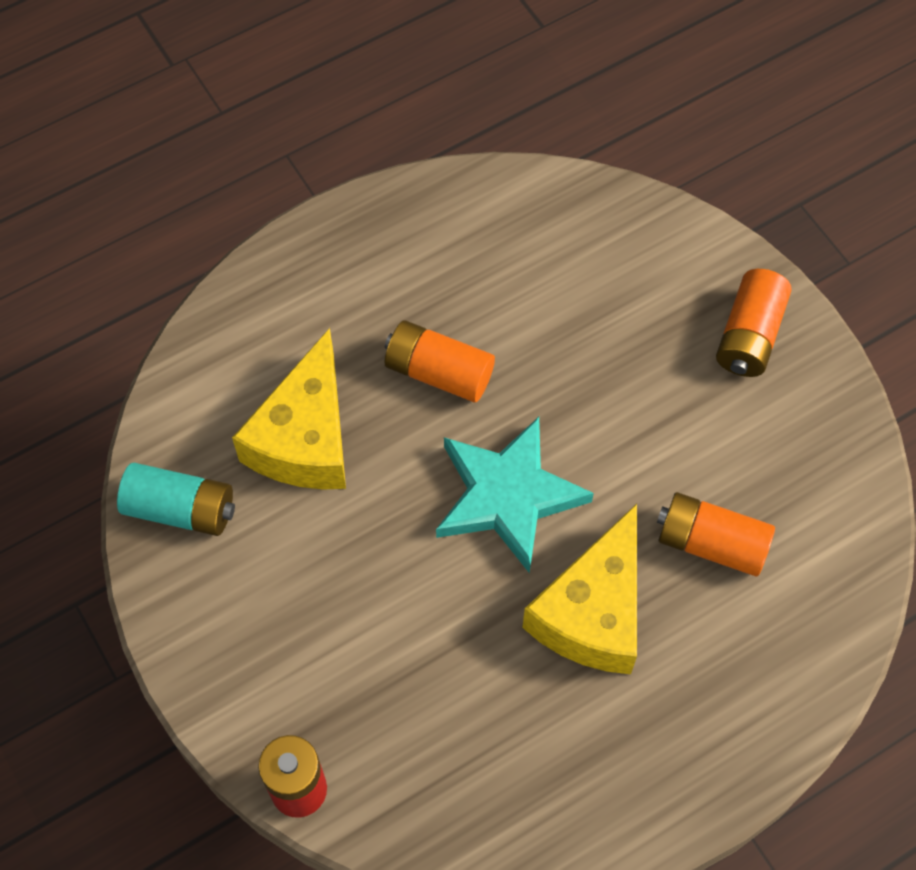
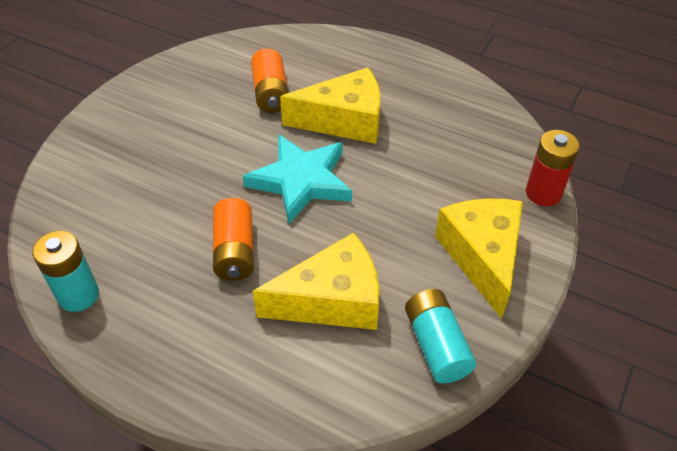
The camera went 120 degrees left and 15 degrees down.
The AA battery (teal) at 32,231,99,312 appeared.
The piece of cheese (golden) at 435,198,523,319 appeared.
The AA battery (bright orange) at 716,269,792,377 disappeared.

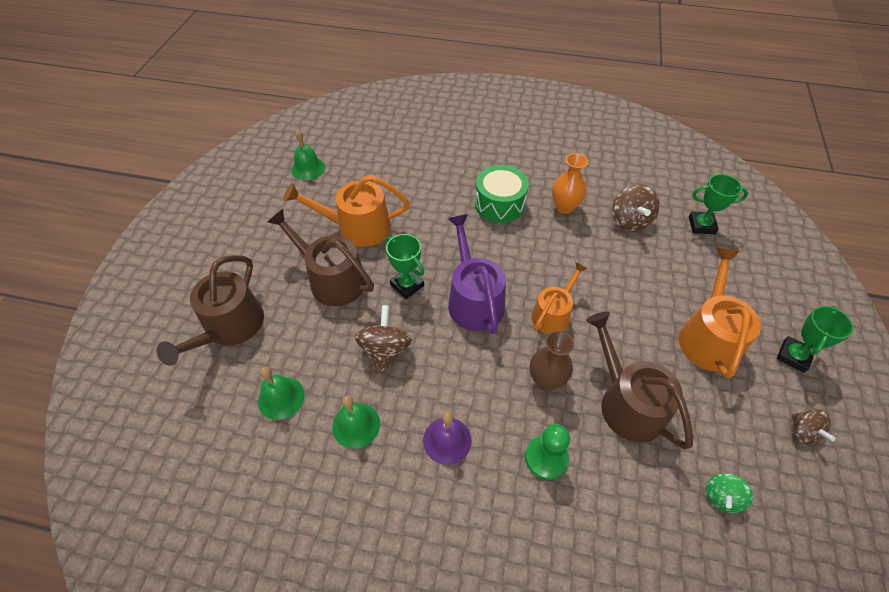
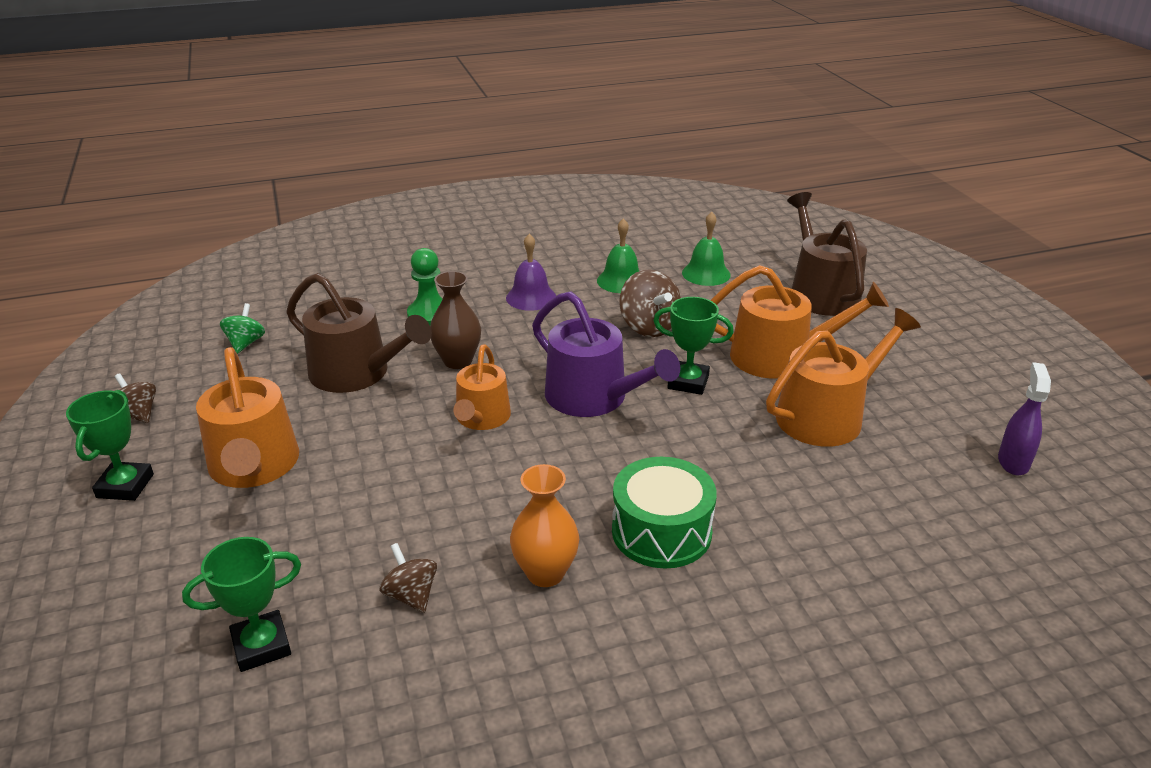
The camera went 150 degrees right and 20 degrees down.
The whirligig (brown) at 612,184,660,232 changed to 0.63 times the size.
The watering pot (brown) at 268,209,374,306 became the watering pot (bright orange) at 710,265,889,379.
The hand bell (green) at 291,129,325,181 was replaced by the sprayer (royal purple) at 998,362,1051,475.

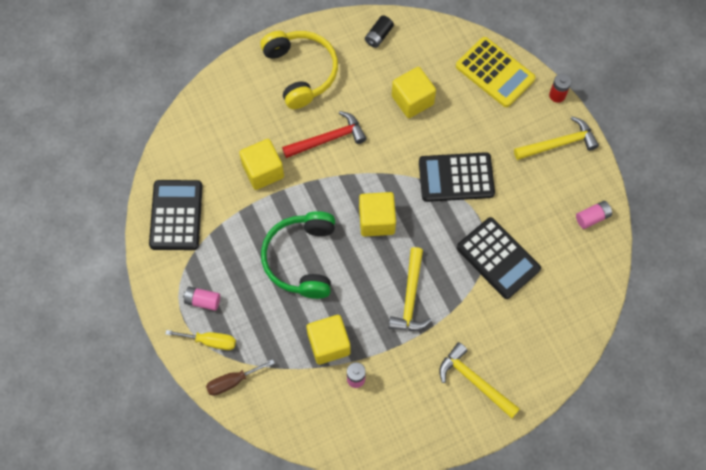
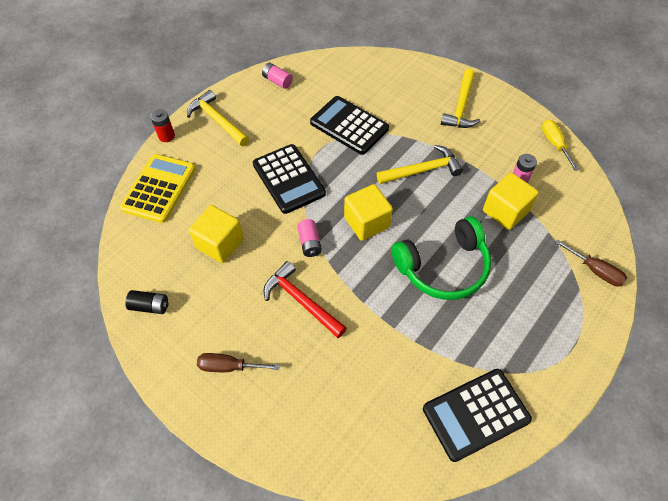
The camera went 115 degrees left and 10 degrees down.
The headphones (golden) at 260,31,338,109 was replaced by the screwdriver (brown) at 197,353,280,372.
The AA battery (rose-pink) moved from 183,287,220,311 to 297,219,322,257.
The calculator (jet-black) at 457,217,541,299 turned 75 degrees counterclockwise.
The screwdriver (golden) moved from 165,330,236,350 to 542,119,579,171.
The block (golden) at 239,139,284,190 disappeared.

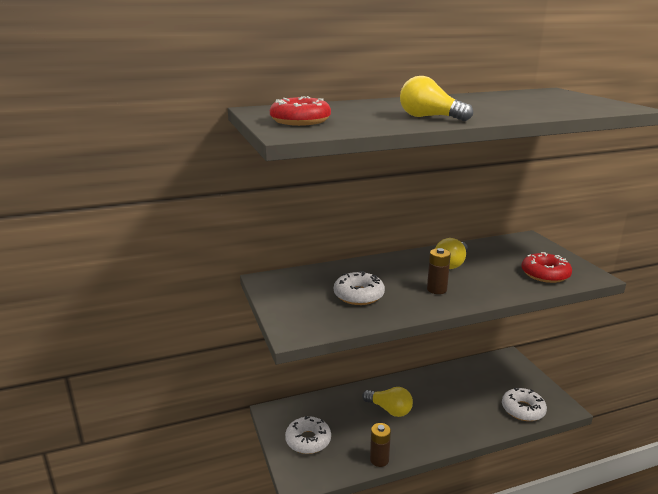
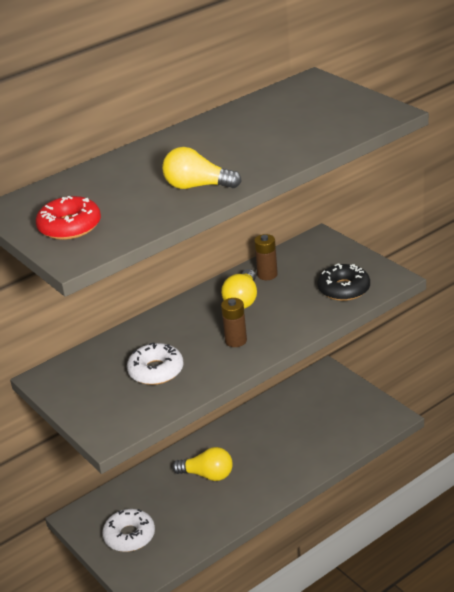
The camera went 15 degrees left and 10 degrees up.
The AA battery (brown) moved from 370,423,391,467 to 254,234,278,280.
The doughnut (scarlet) at 521,252,572,283 became the doughnut (jet-black) at 317,264,370,301.
The doughnut (snow-white) at 502,388,547,421 disappeared.

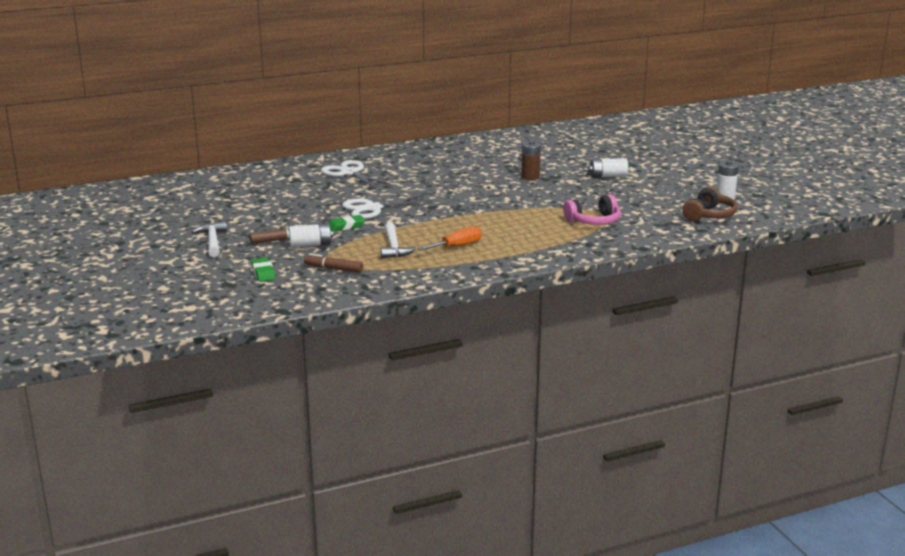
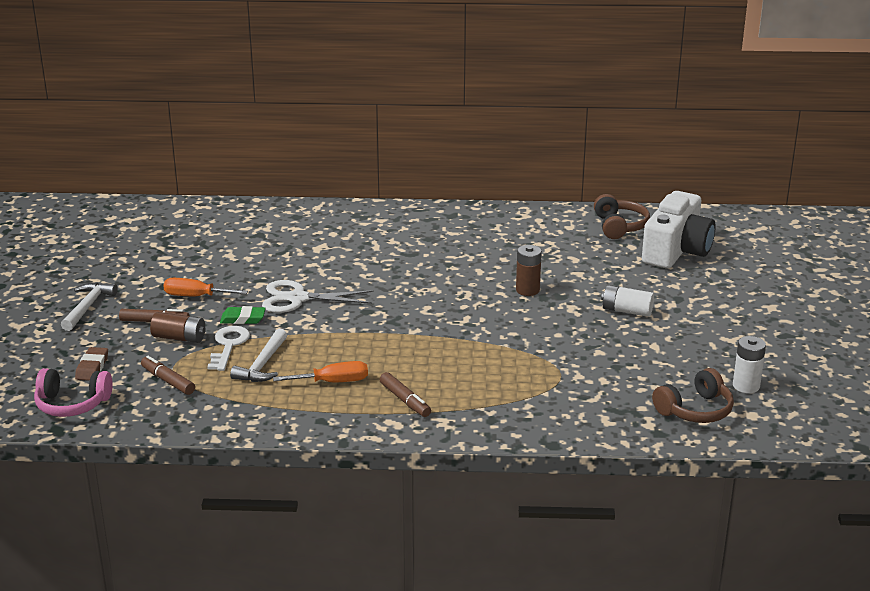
The camera went 25 degrees right and 5 degrees up.
The headphones (rose-pink) moved from 563,194,621,225 to 34,368,113,417.
The pencil eraser (green) at 251,258,276,282 became the pencil eraser (brown) at 75,347,108,381.
The AA battery (snow-white) at 289,224,333,248 became the AA battery (brown) at 150,312,206,343.
The screwdriver (bright orange) at 163,278,248,296 appeared.
The door key (snow-white) at 207,326,250,371 appeared.
The marker (brown) at 379,372,431,417 appeared.
The headphones (brown) at 594,194,650,239 appeared.
The photo camera (snow-white) at 642,191,716,268 appeared.
The pair of scissors (snow-white) at 321,160,392,189 disappeared.

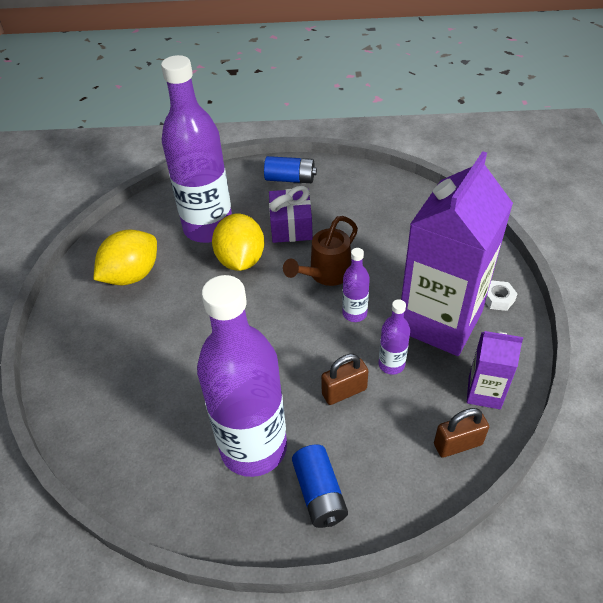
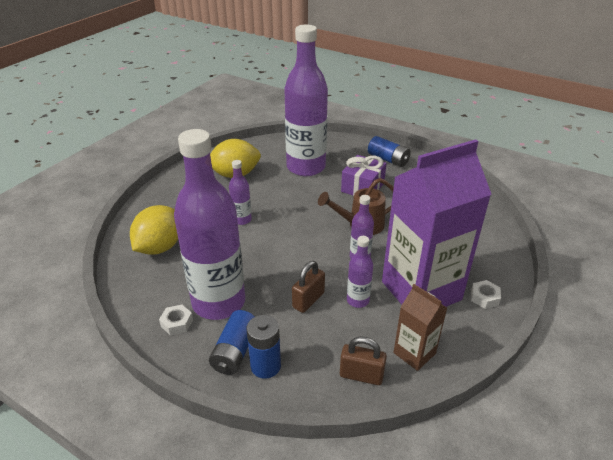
The camera went 30 degrees right and 10 degrees down.
The lemon (golden) moved from 212,214,264,271 to 130,205,178,255.
The hex nut (snow-white) at 159,305,193,335 appeared.
The bottle (royal purple) at 229,160,252,225 appeared.
The AA battery (cobalt) at 247,315,281,379 appeared.
The padlock (brown) at 321,354,368,405 turned 60 degrees counterclockwise.
The carton (royal purple) at 467,331,523,409 became the carton (brown) at 393,284,447,371.

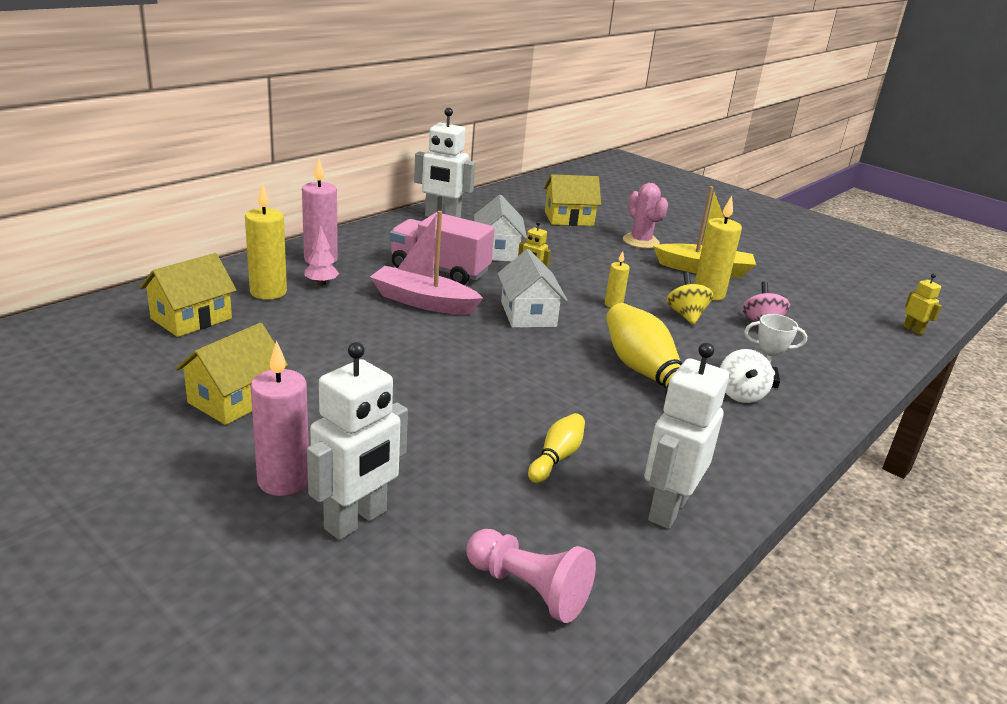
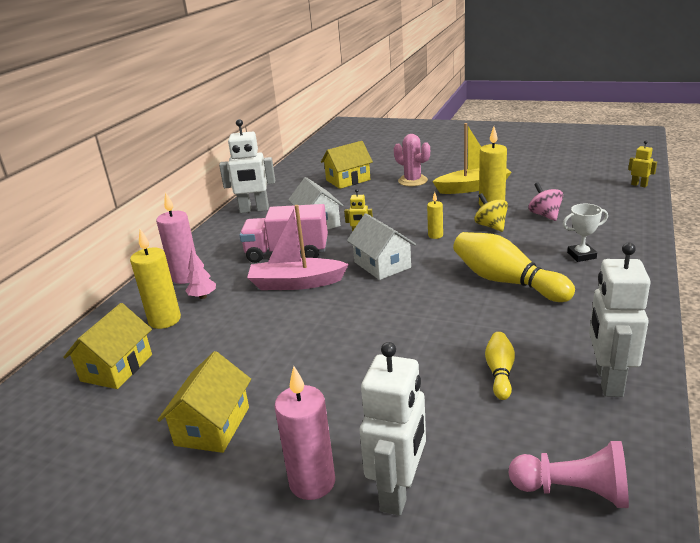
The camera went 15 degrees left and 0 degrees up.
The whirligig (snow-white) at 720,349,774,403 disappeared.

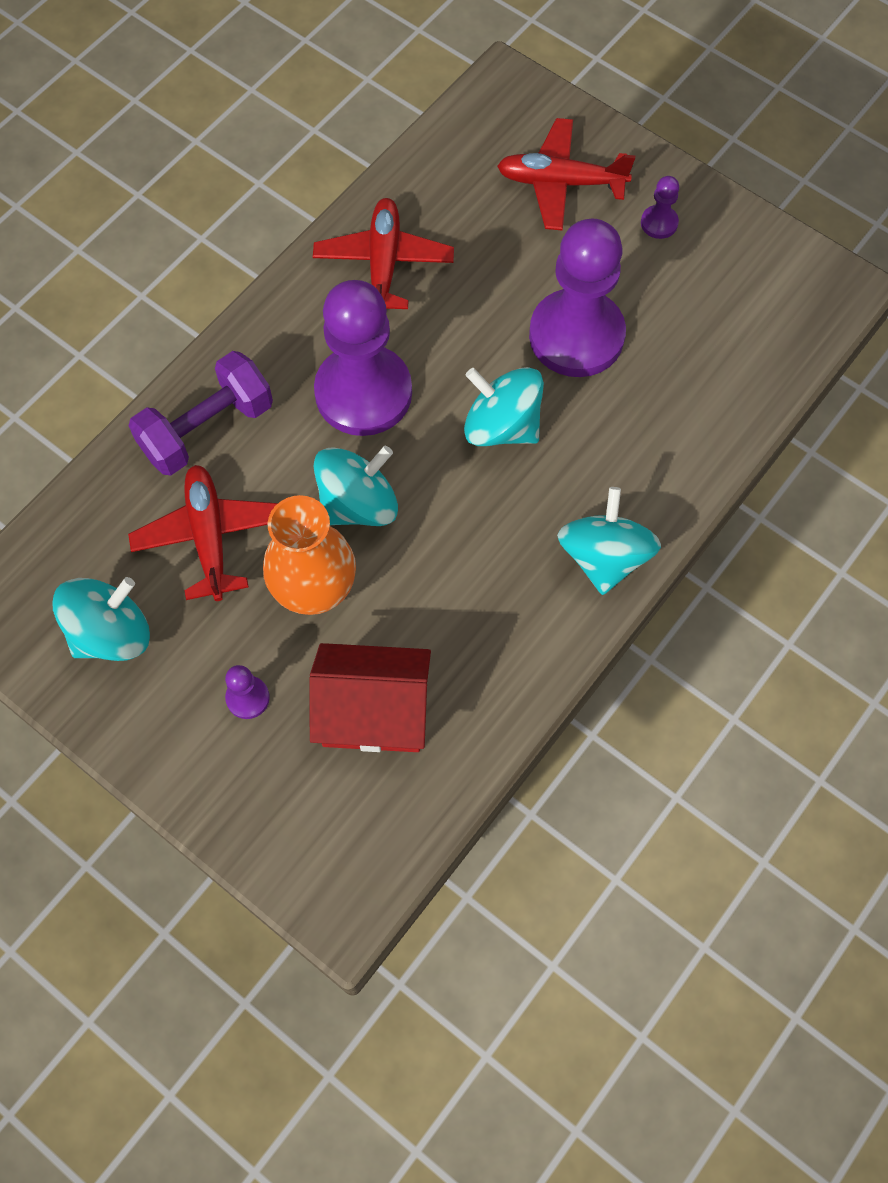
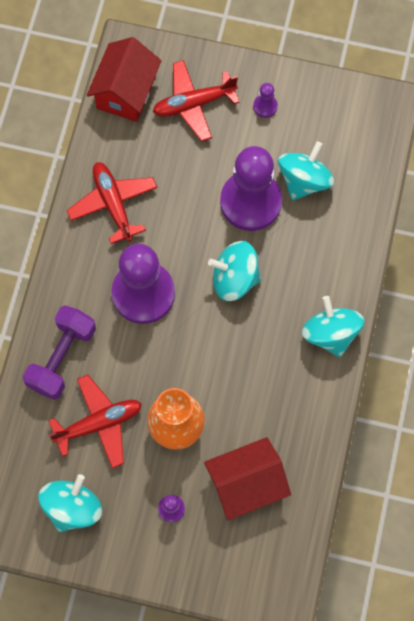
The camera went 25 degrees left and 5 degrees up.
The toy plane (scarlet) at 128,465,278,601 turned 105 degrees clockwise.
The toy house (scarlet) at 87,37,161,122 appeared.
The whirligig (teal) moved from 314,446,398,526 to 278,141,334,200.

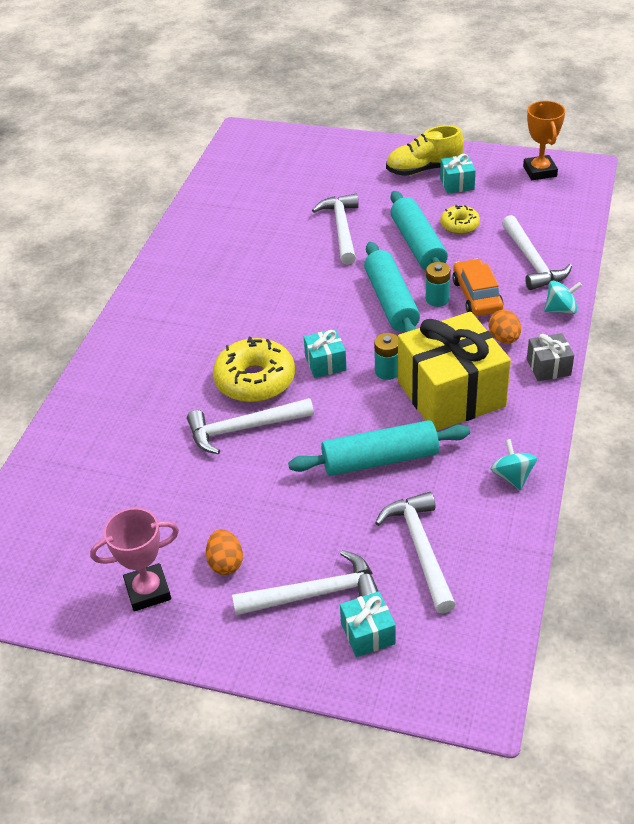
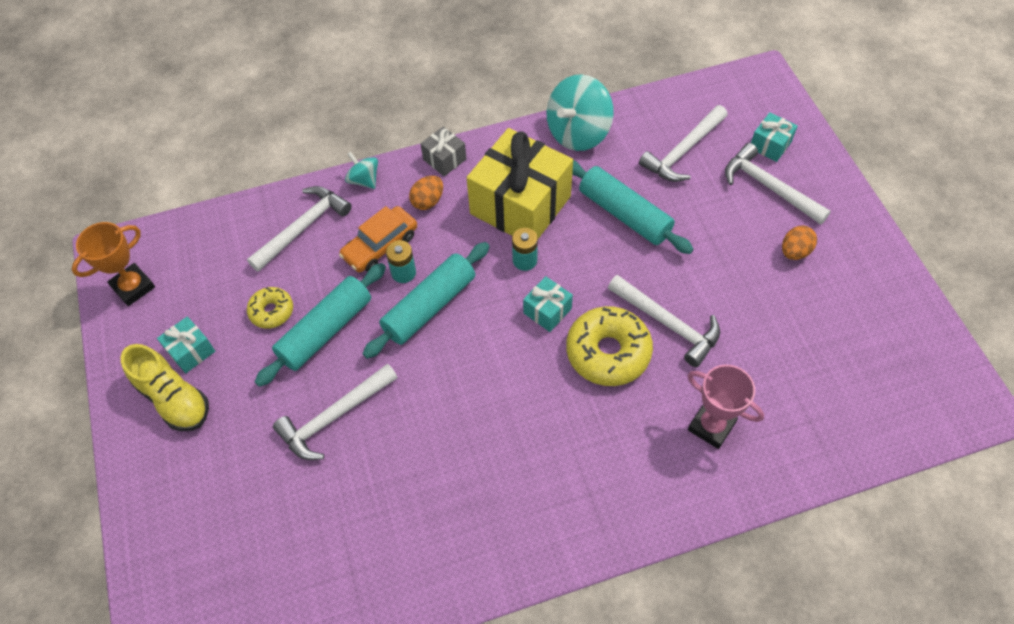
The camera went 125 degrees left and 15 degrees up.
The whirligig (teal) at 491,439,537,490 changed to 1.91 times the size.
The award cup (rose-pink) moved from 90,508,179,612 to 687,365,764,449.

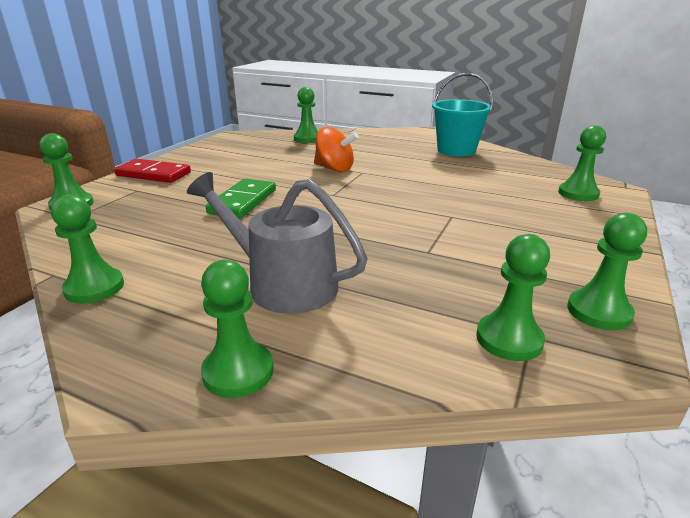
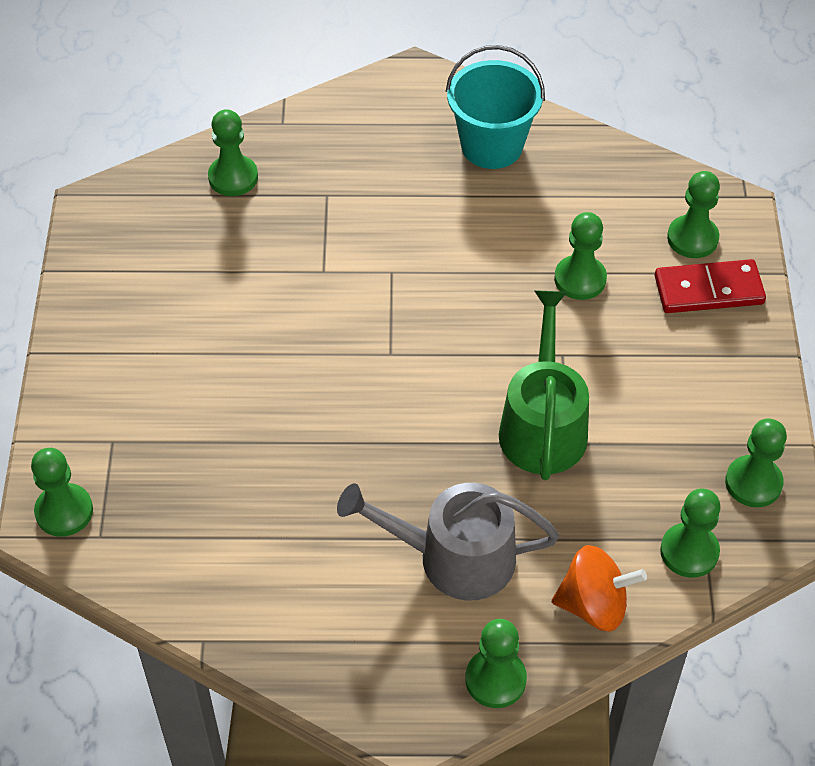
The camera went 25 degrees left and 25 degrees up.
The watering pot (green) at 499,291,589,480 appeared.
The whirligig (bright orange) moved from 314,127,358,172 to 552,545,647,632.
The chess pawn (green) moved from 51,194,124,304 to 554,212,607,300.
The domino piece (scarlet) moved from 114,159,191,183 to 655,259,766,313.
The domino piece (green) at 206,179,276,218 disappeared.

